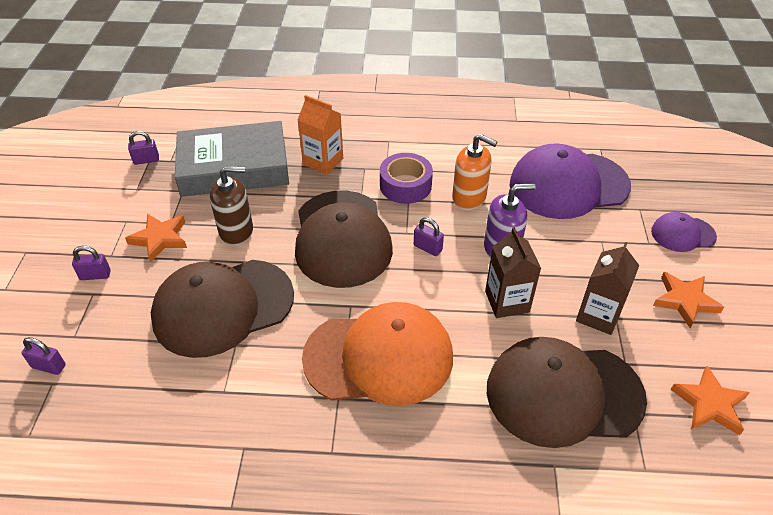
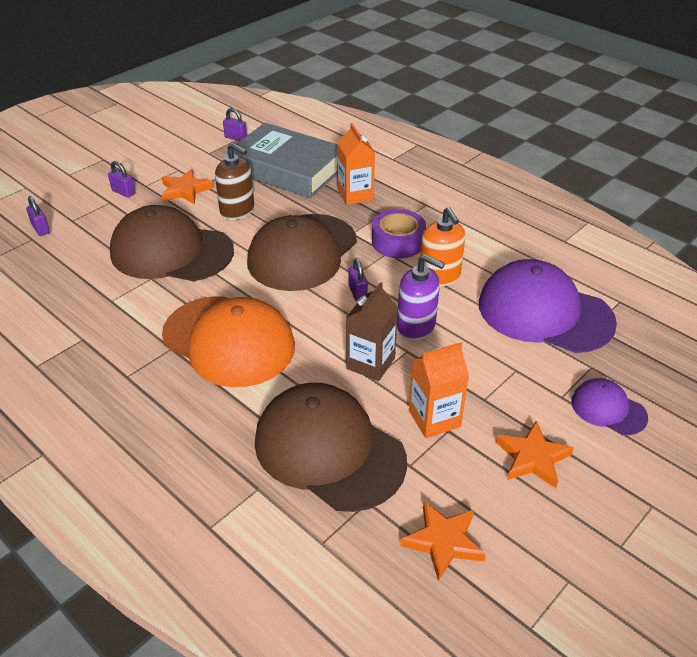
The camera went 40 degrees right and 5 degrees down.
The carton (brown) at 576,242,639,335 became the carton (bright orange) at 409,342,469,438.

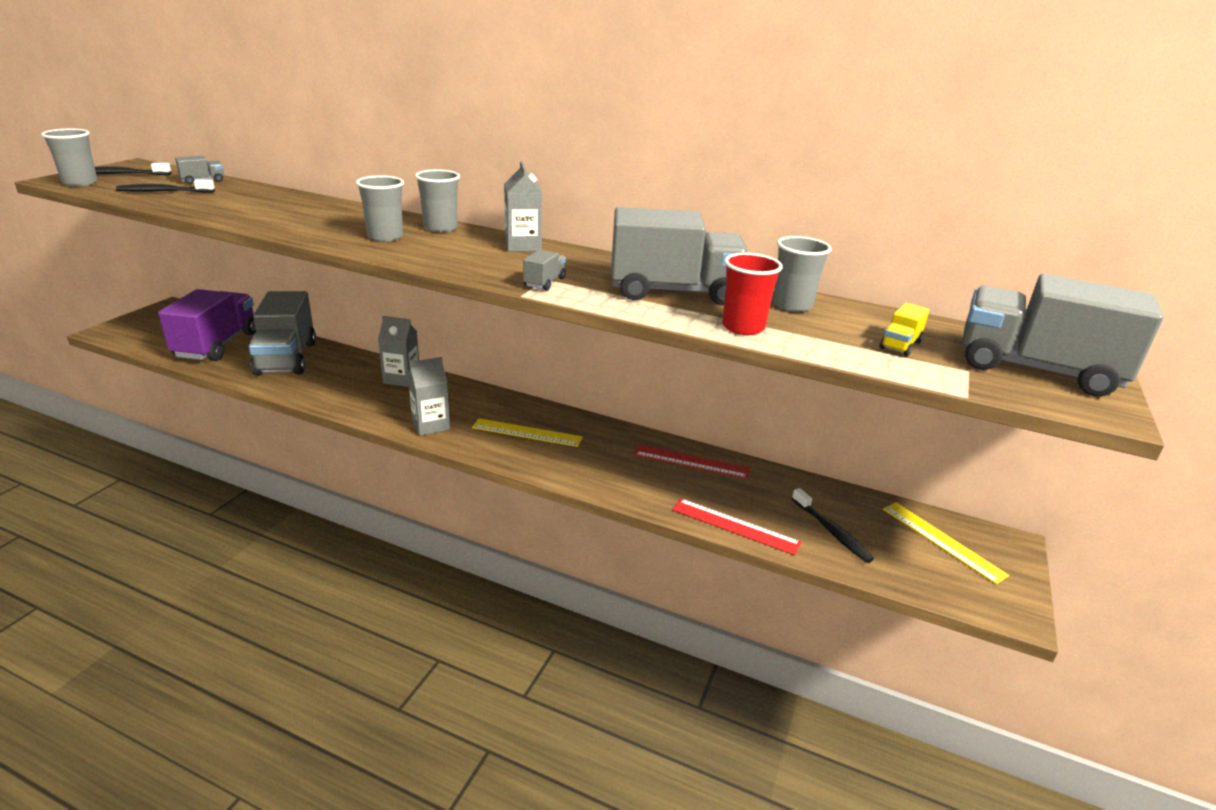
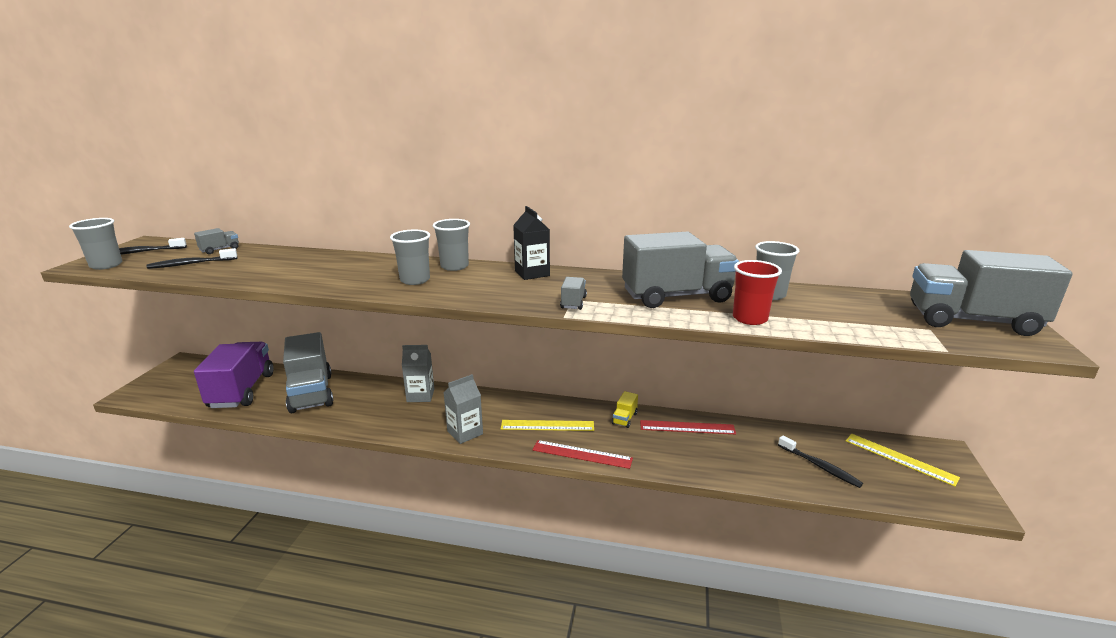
The camera went 10 degrees left and 5 degrees down.
The carton (grey) at 504,161,542,252 became the carton (jet-black) at 513,206,550,280.
The straightedge (scarlet) moved from 672,499,801,555 to 533,440,633,469.
The lorry (golden) moved from 879,303,930,357 to 612,391,638,428.

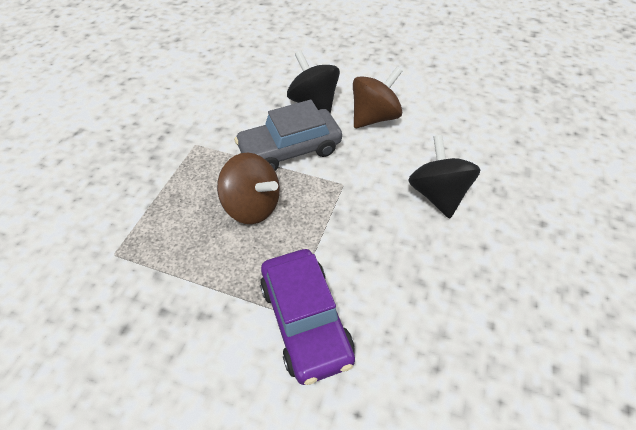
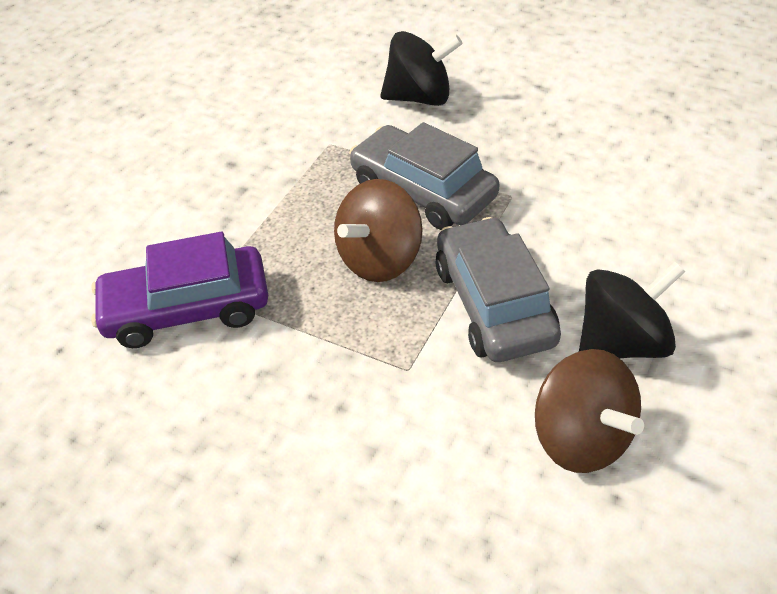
The camera went 100 degrees right and 5 degrees down.
The automobile (grey) at 349,122,499,230 appeared.
The whirligig (jet-black) moved from 408,135,481,219 to 380,31,463,106.

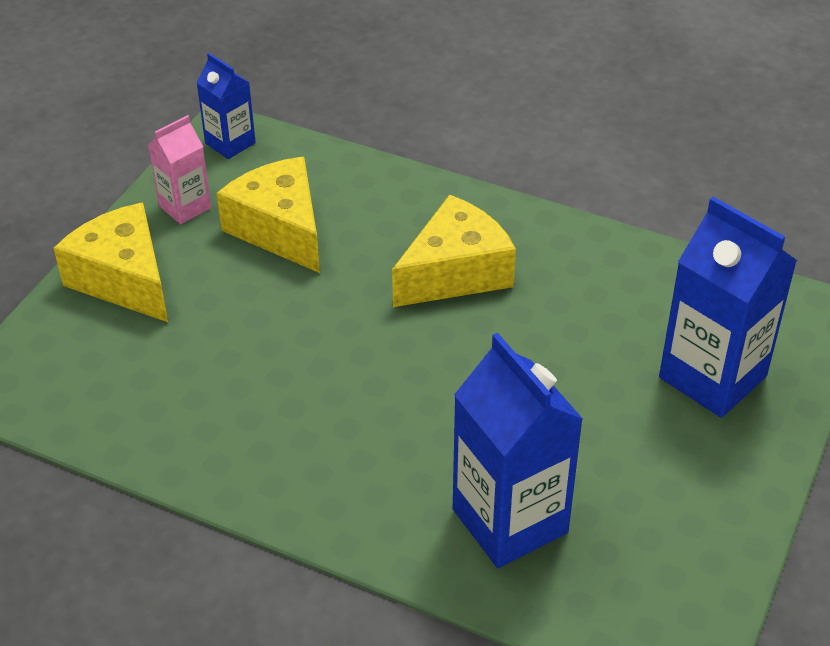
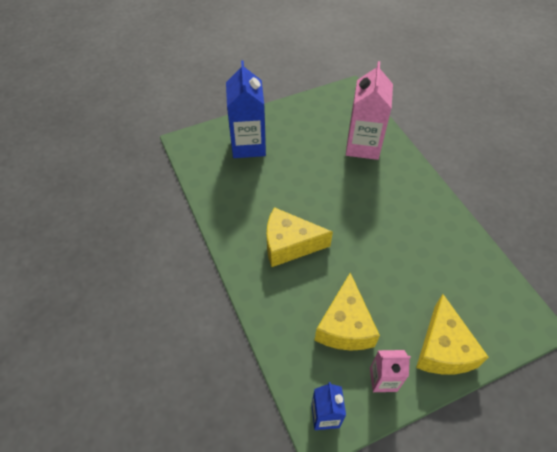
The camera went 140 degrees left and 10 degrees up.
The carton (cobalt) at 453,333,583,568 became the carton (rose-pink) at 346,61,393,160.

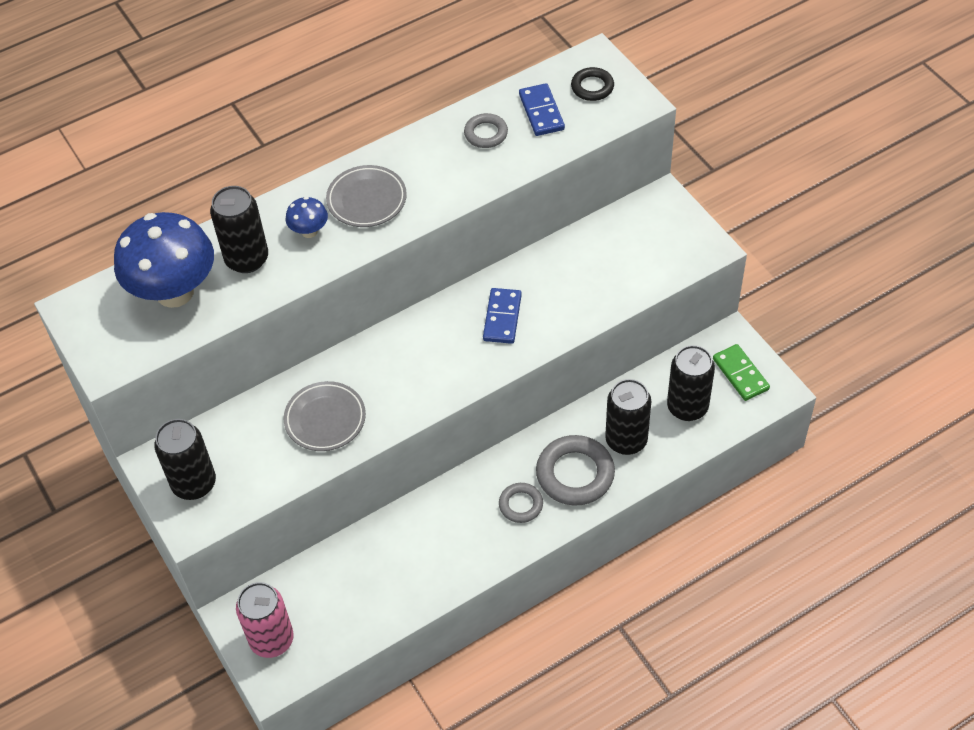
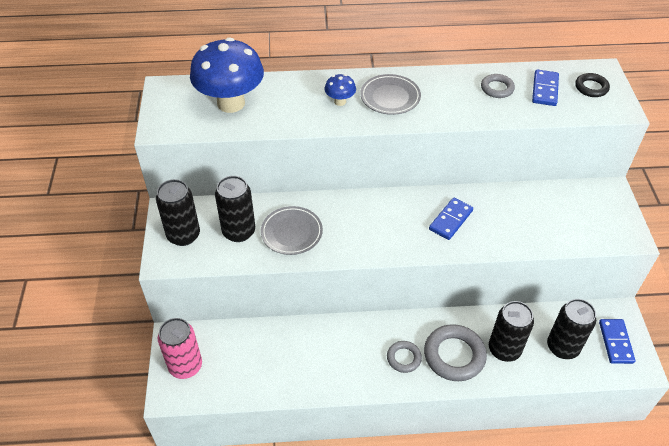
The camera went 25 degrees right and 5 degrees down.
The can (jet-black) moved from 210,186,268,273 to 215,176,255,242.
The domino piece (green) at 713,344,770,401 became the domino piece (cobalt) at 599,319,635,364.

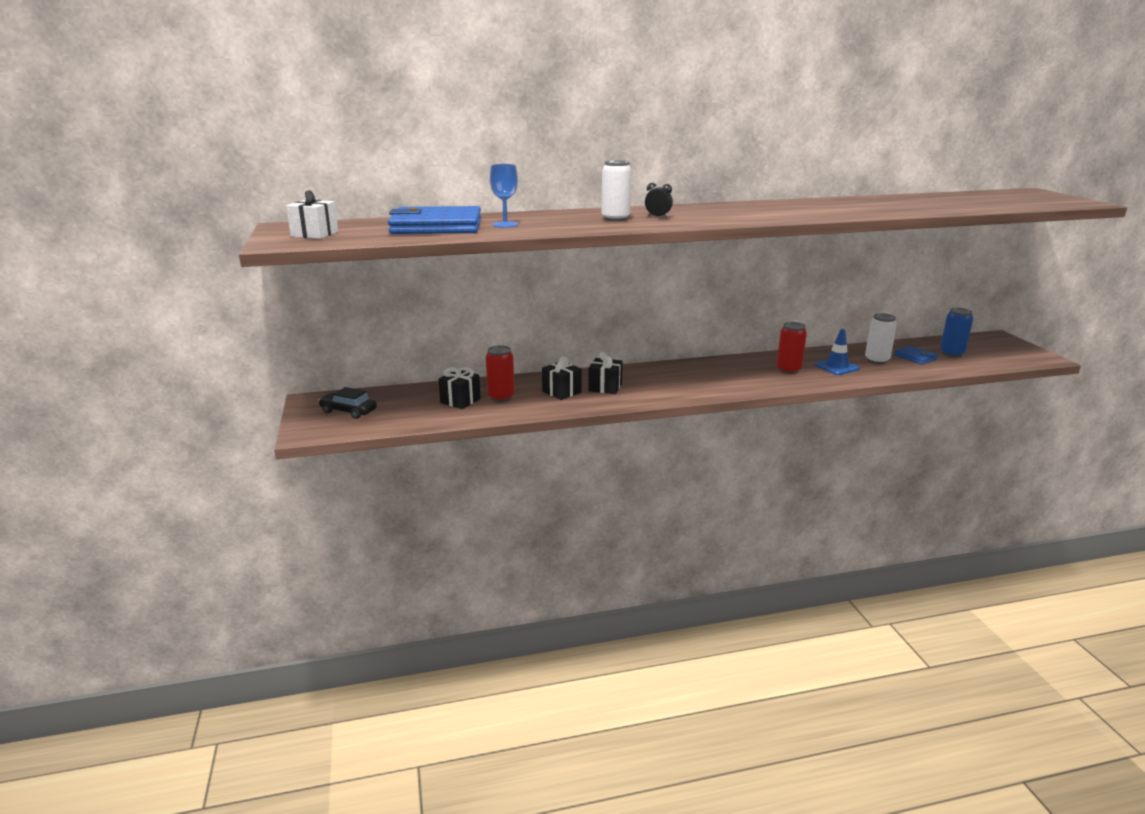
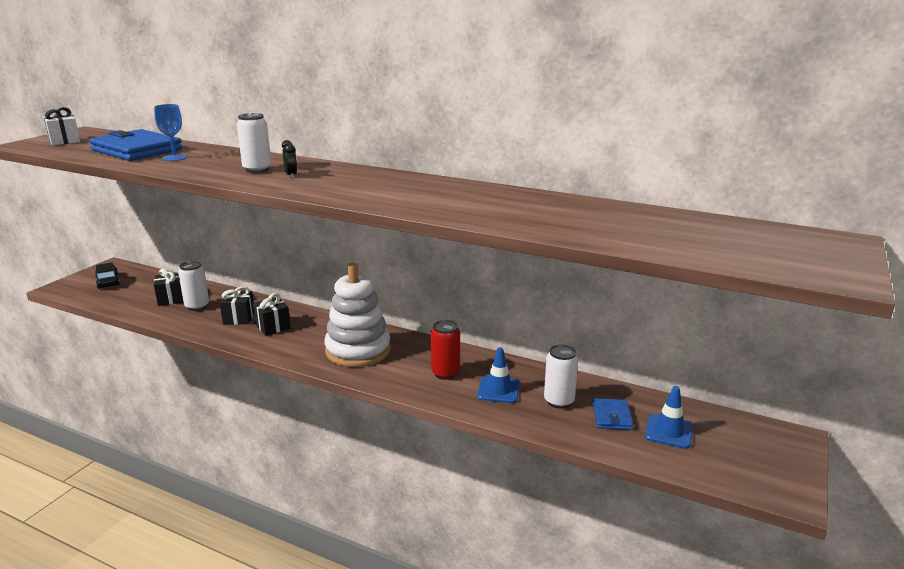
The camera went 40 degrees right and 0 degrees up.
The can (scarlet) at 486,345,515,402 became the can (snow-white) at 178,261,209,311.
The stacking toy (snow-white) at 324,263,391,367 appeared.
The can (cobalt) at 940,308,973,357 was replaced by the traffic cone (cobalt) at 645,386,694,449.

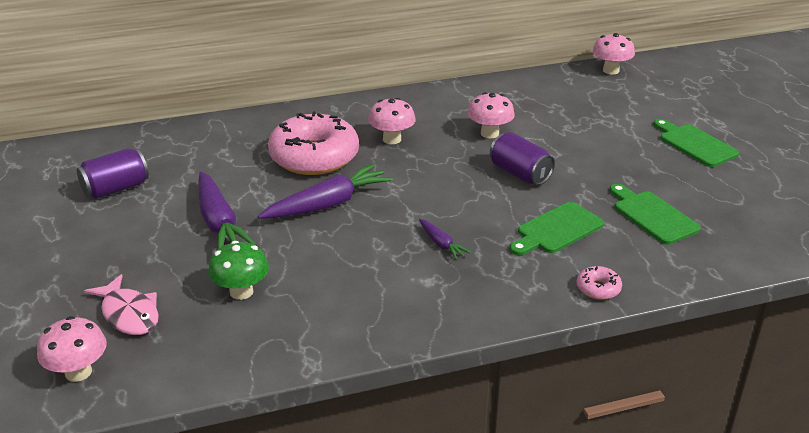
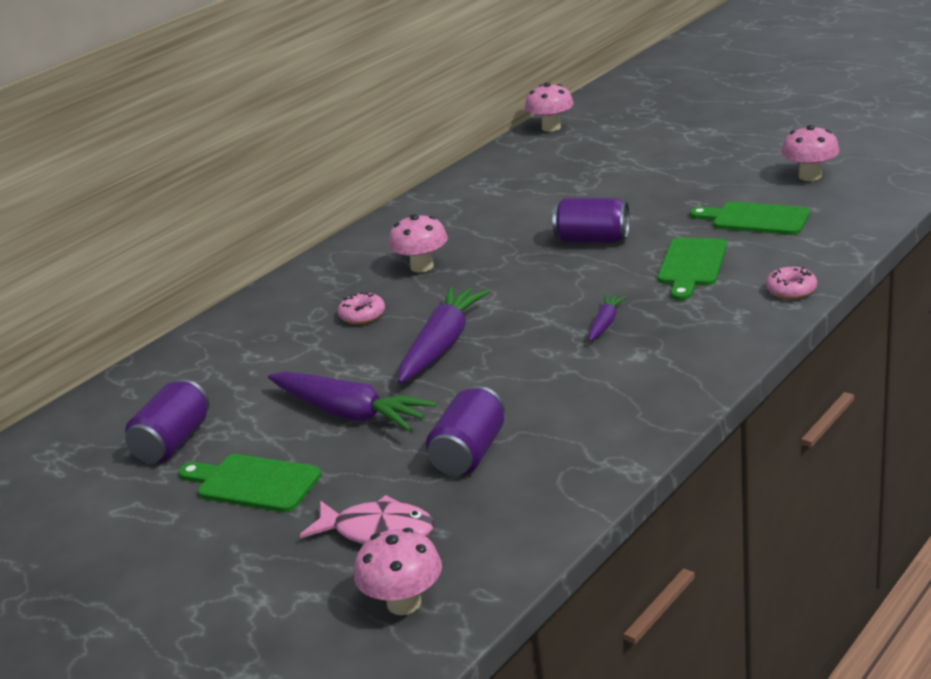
The camera went 30 degrees left and 5 degrees down.
The cutting board (green) moved from 653,119,739,167 to 179,454,321,512.
The doughnut (rose-pink) at 268,111,359,175 changed to 0.41 times the size.
The toadstool (green) at 208,241,269,300 was replaced by the can (royal purple) at 426,386,505,476.
The toy carrot (royal purple) at 419,219,471,260 turned 90 degrees counterclockwise.
The toadstool (rose-pink) moved from 468,92,515,138 to 781,125,840,181.

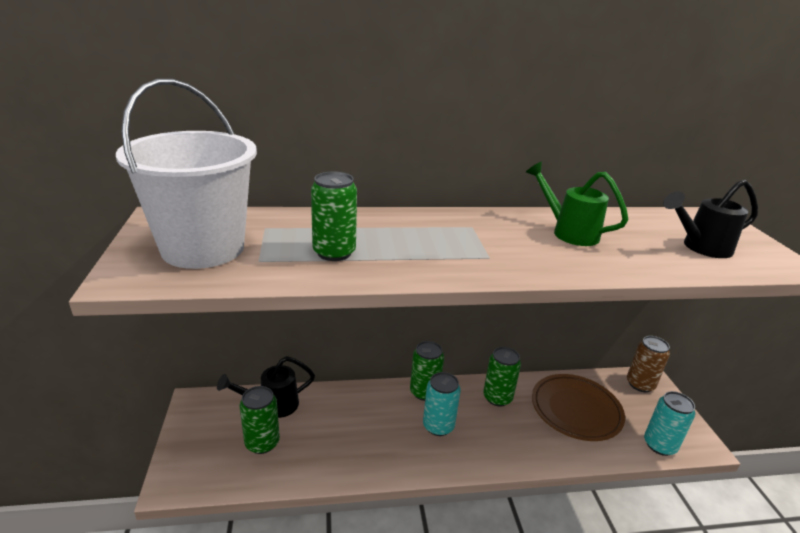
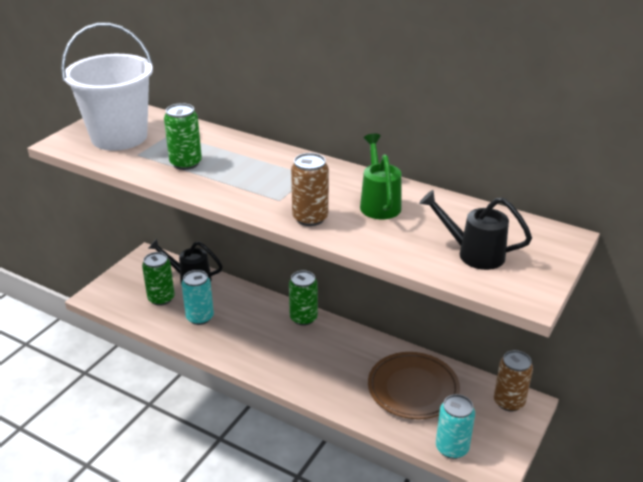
The camera went 40 degrees right and 5 degrees up.
The can (teal) moved from 423,372,461,436 to 182,270,214,325.
The can (brown) at 291,153,329,226 appeared.
The can (green) at 483,347,521,407 disappeared.

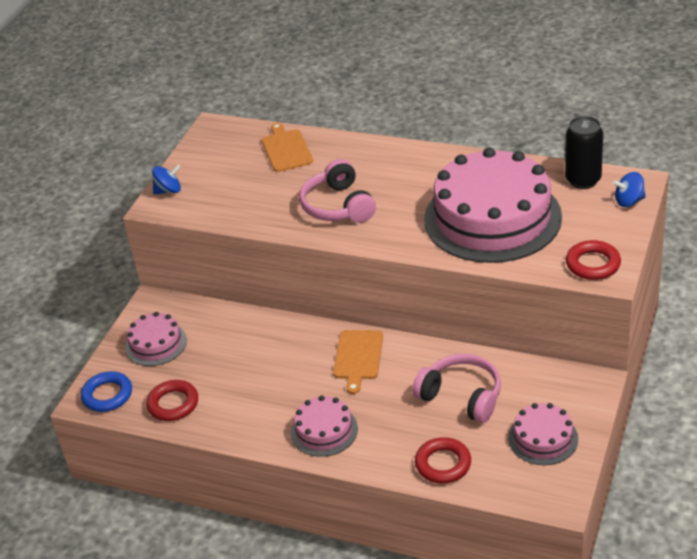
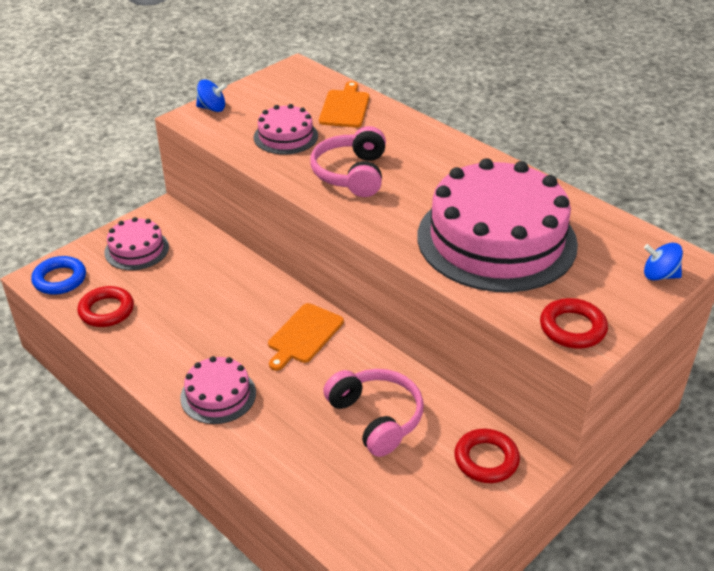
The camera went 20 degrees right and 0 degrees up.
The gateau (rose-pink) moved from 508,403,578,465 to 254,104,318,154.
The torus (scarlet) moved from 415,437,471,483 to 454,429,520,483.
The can (jet-black) at 565,116,603,189 disappeared.

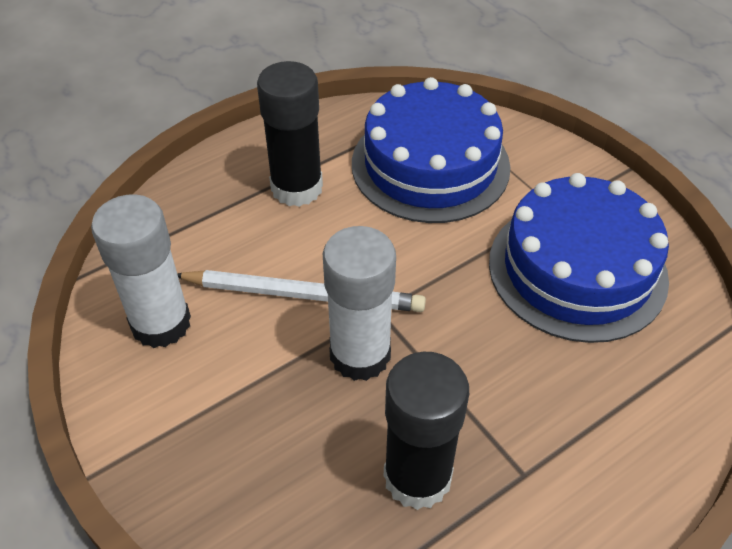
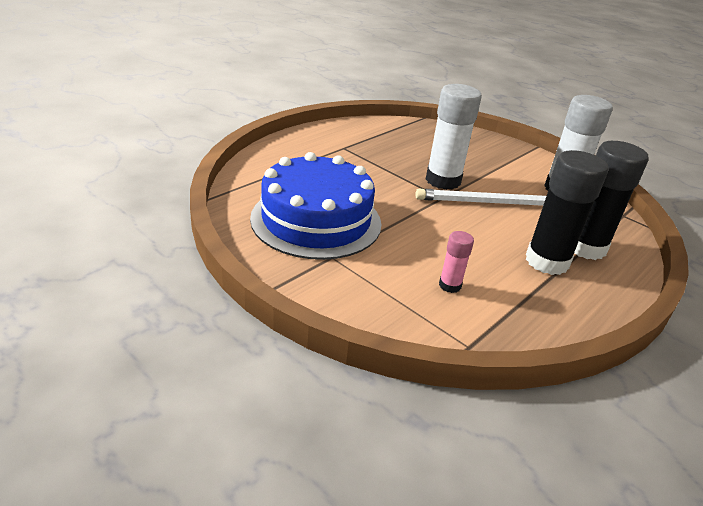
The camera went 165 degrees right and 15 degrees down.
The gateau (cobalt) at 352,77,510,223 was replaced by the glue stick (rose-pink) at 439,231,474,293.
The glue stick (jet-black) moved from 384,352,469,510 to 574,141,649,260.

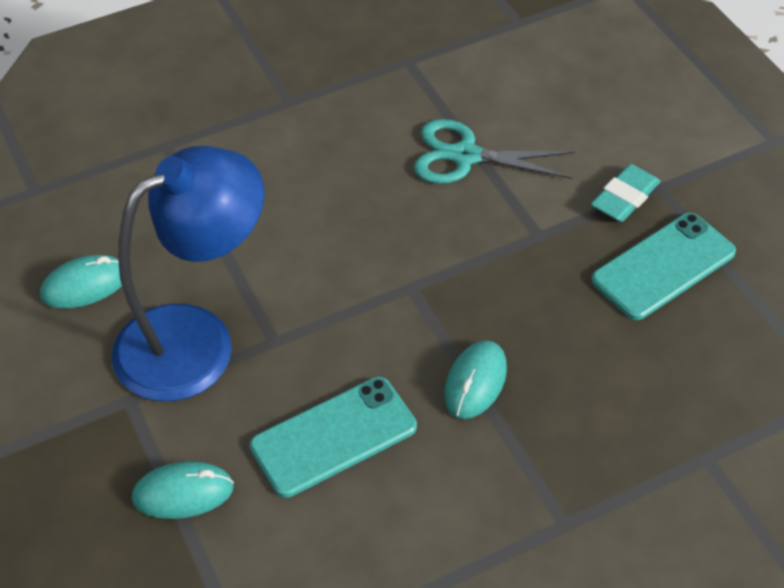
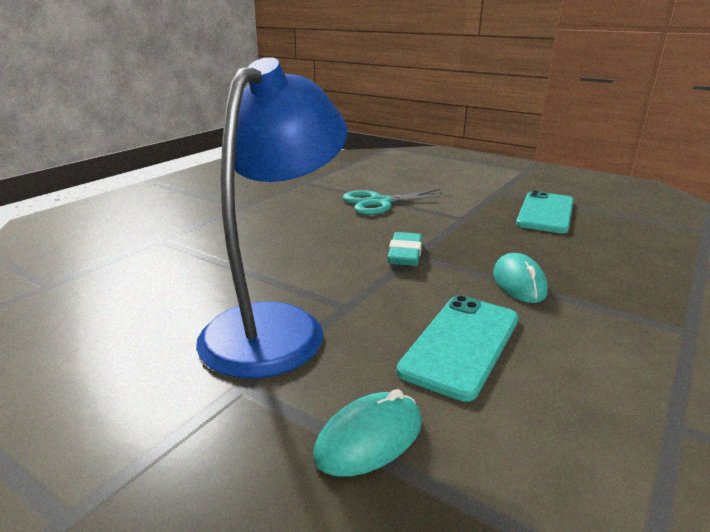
The camera went 30 degrees left and 25 degrees down.
The pencil eraser (teal) moved from 591,164,660,222 to 387,232,422,266.
The PC mouse (teal) at 40,255,122,308 disappeared.

